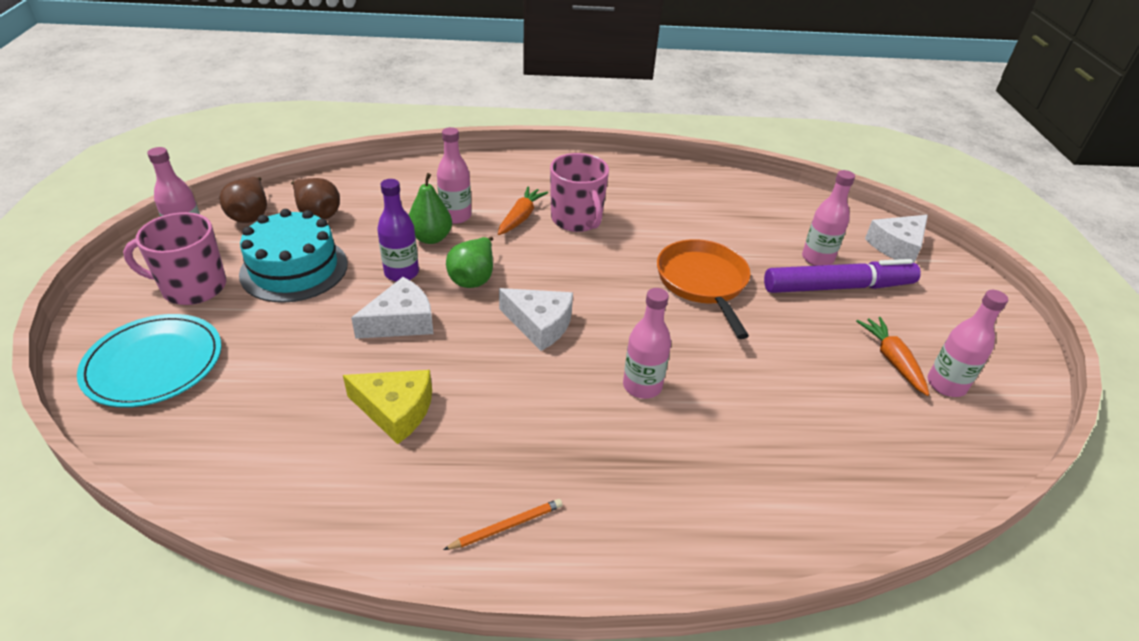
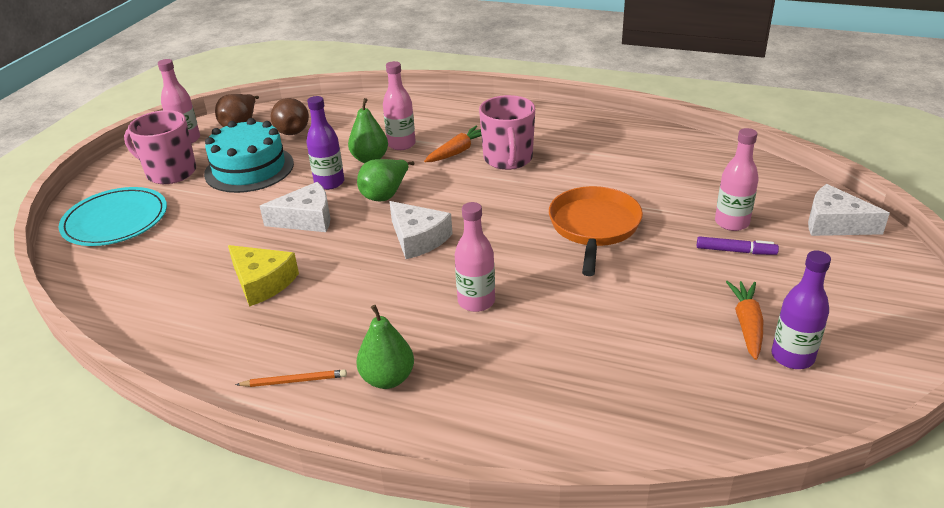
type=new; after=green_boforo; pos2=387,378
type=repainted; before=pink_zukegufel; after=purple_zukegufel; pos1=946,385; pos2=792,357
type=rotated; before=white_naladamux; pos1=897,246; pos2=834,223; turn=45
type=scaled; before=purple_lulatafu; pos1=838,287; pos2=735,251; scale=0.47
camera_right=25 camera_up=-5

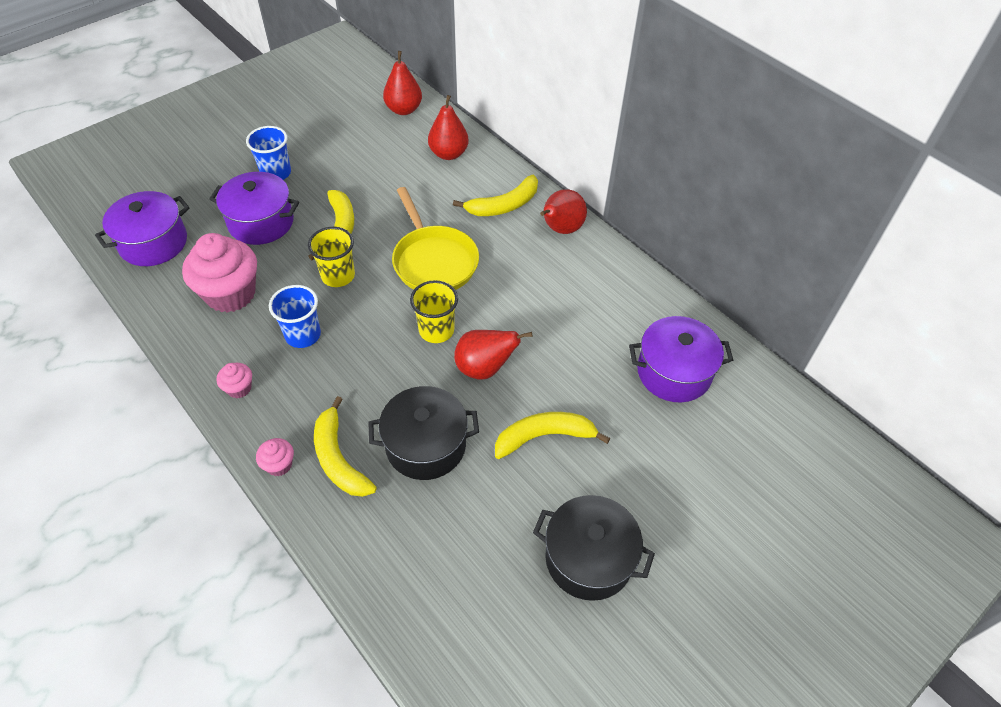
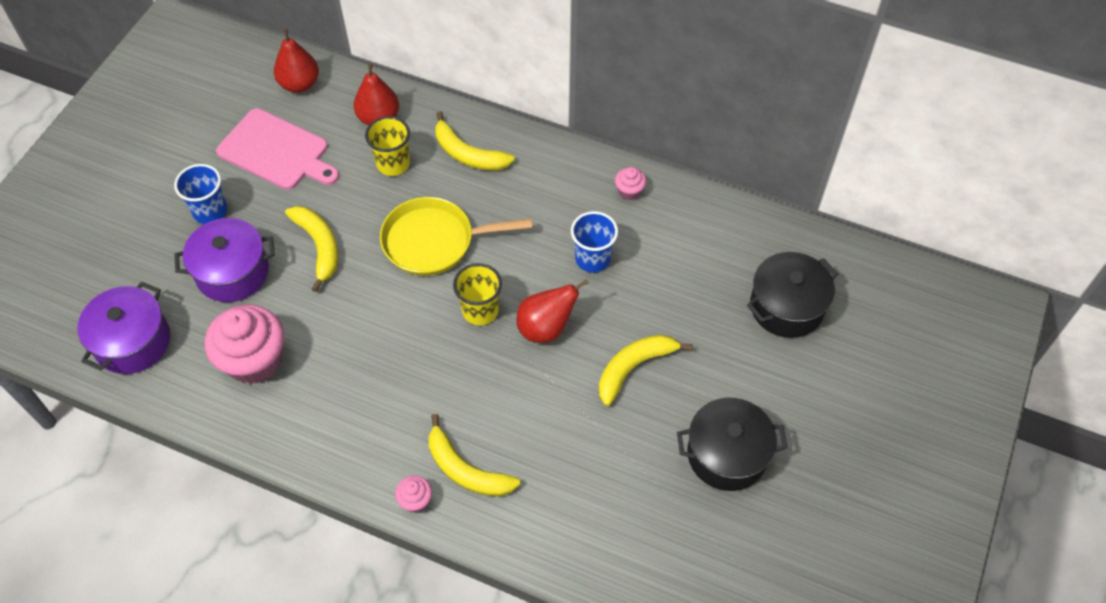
type=gone; before=red_boforo; pos1=560,229
type=gone; before=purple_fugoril; pos1=674,372
type=new; after=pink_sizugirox; pos2=276,151
type=shifted; before=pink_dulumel; pos1=239,388; pos2=629,191
type=shifted; before=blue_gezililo; pos1=303,335; pos2=592,259
type=shifted; before=yellow_gezililo; pos1=338,276; pos2=393,164
type=shifted; before=black_fugoril; pos1=425,445; pos2=786,307
type=rotated; before=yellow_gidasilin; pos1=433,261; pos2=434,241; turn=135
type=rotated; before=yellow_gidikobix; pos1=504,205; pos2=468,154; turn=90
camera_right=-25 camera_up=5

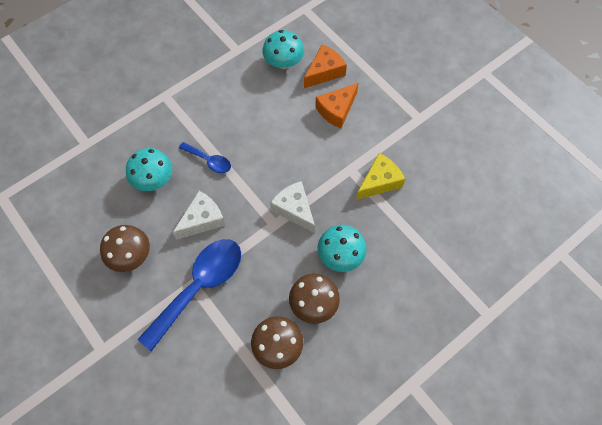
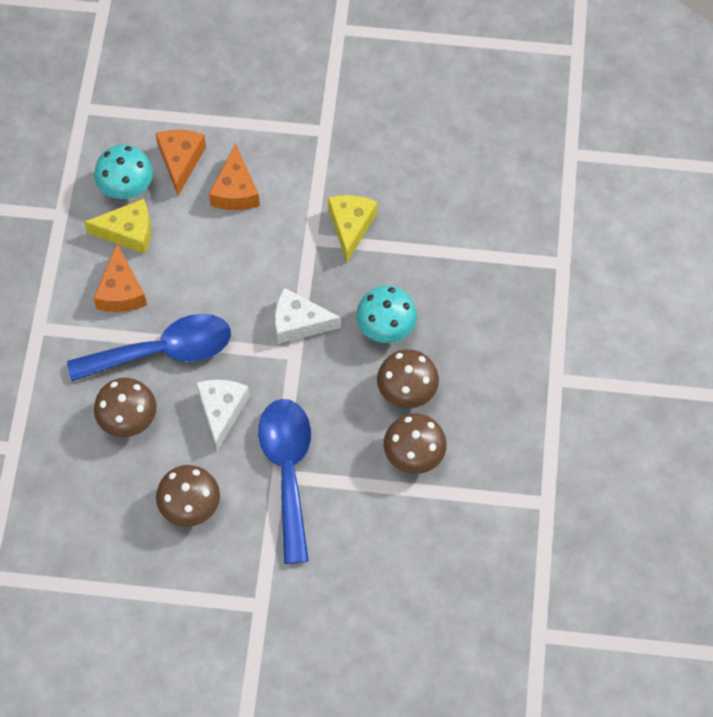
type=new; after=yellow_naladamux; pos2=128,232
type=new; after=orange_naladamux; pos2=121,291
type=repainted; before=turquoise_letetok; after=brown_letetok; pos1=153,179; pos2=128,418
type=scaled; before=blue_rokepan; pos1=209,161; pos2=163,351; scale=2.02
camera_right=-45 camera_up=0

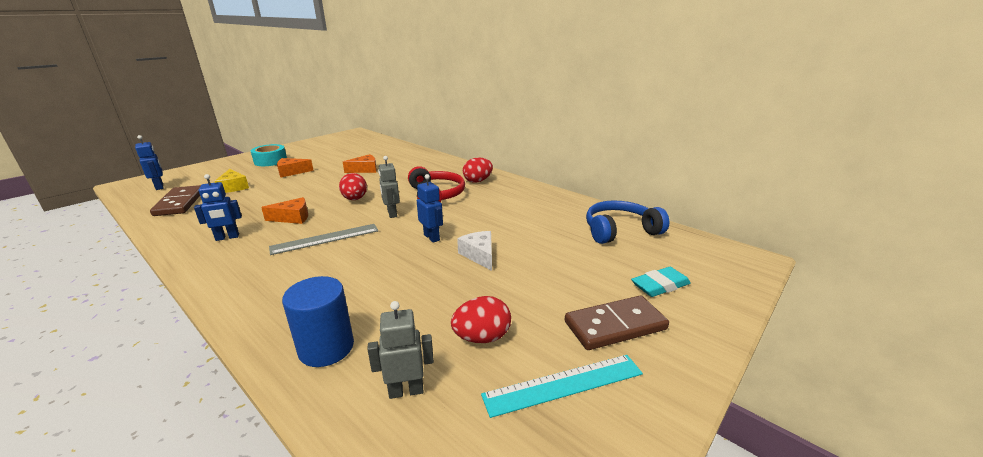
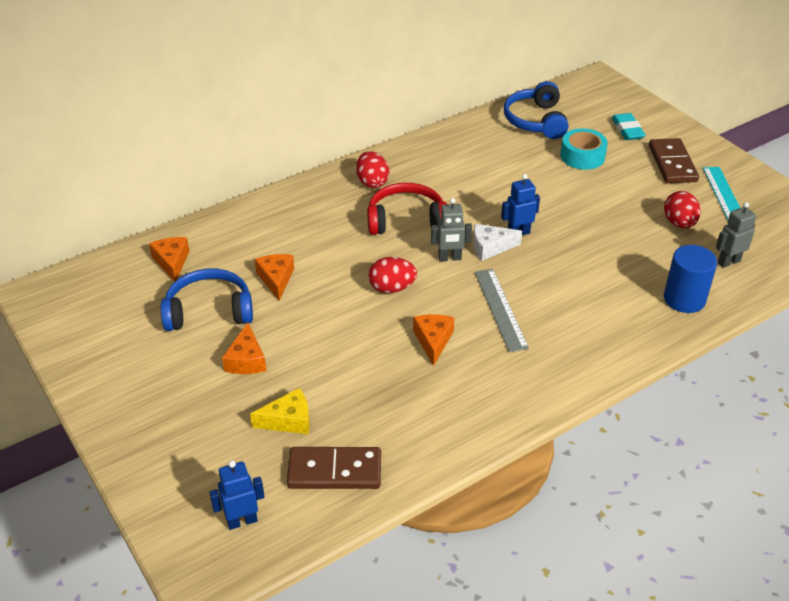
type=gone; before=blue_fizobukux; pos1=227,237
type=new; after=orange_naladamux; pos2=172,262
type=new; after=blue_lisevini; pos2=209,311
type=shifted; before=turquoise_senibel; pos1=270,161; pos2=582,156
type=shifted; before=white_naladamux; pos1=479,255; pos2=490,247
type=rotated; before=grey_fizobukux; pos1=406,390; pos2=728,262; turn=60
camera_right=-75 camera_up=15

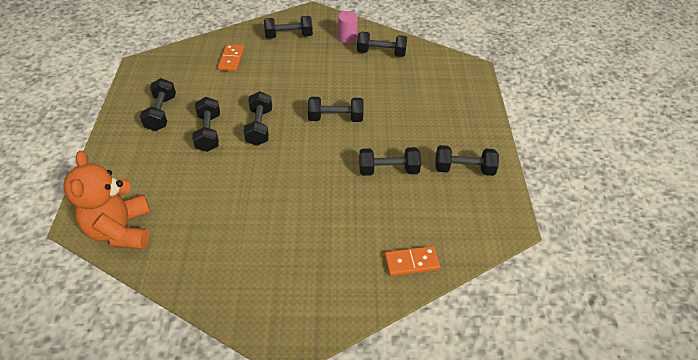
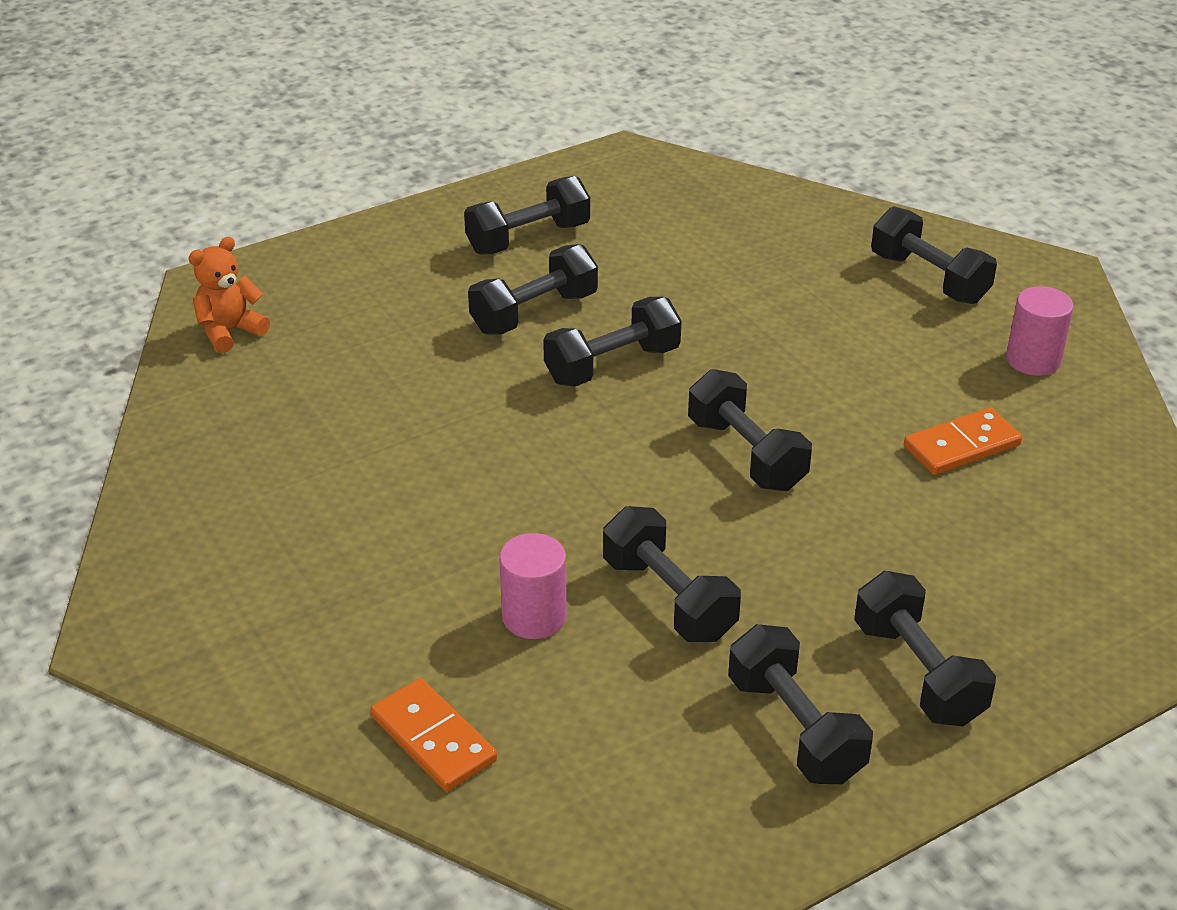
type=new; after=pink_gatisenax; pos2=534,617
type=shifted; before=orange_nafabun; pos1=231,59; pos2=962,446
type=shifted; before=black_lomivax; pos1=381,53; pos2=918,673
type=scaled; before=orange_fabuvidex; pos1=121,230; pos2=230,332; scale=0.51
camera_right=60 camera_up=-10

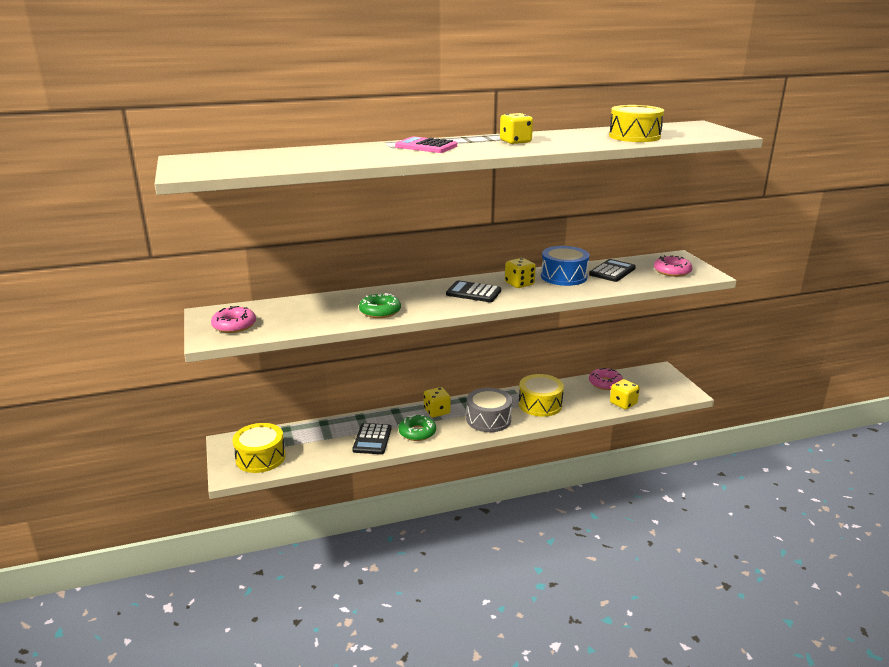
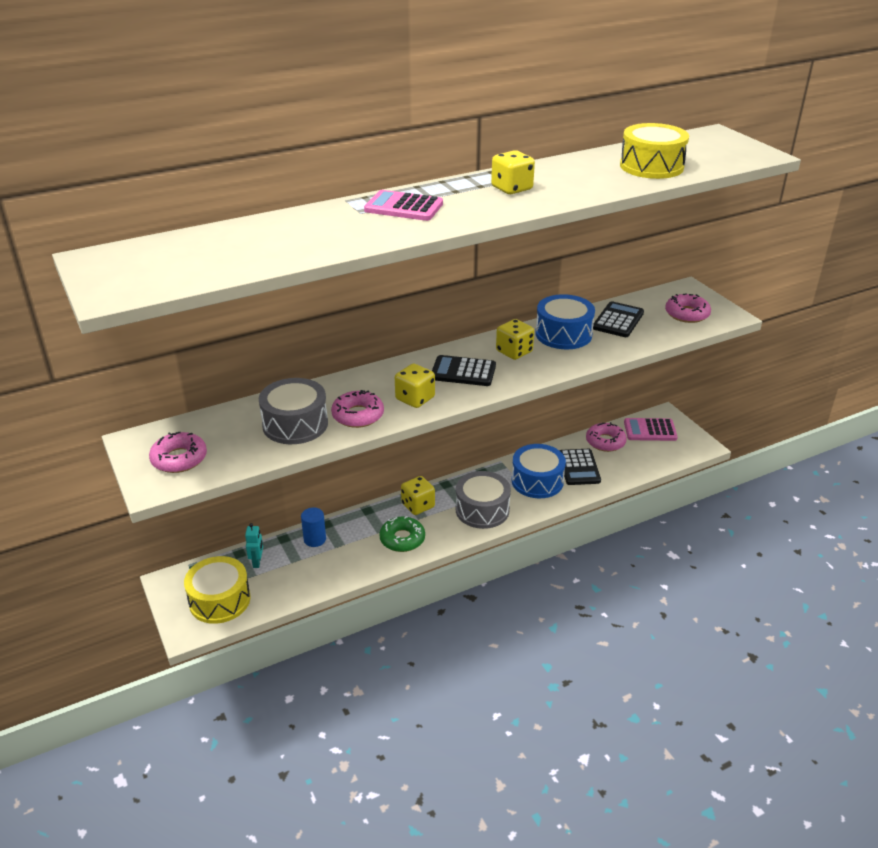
type=new; after=turquoise_fizobukux; pos2=257,562
type=new; after=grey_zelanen; pos2=295,424
type=new; after=blue_gatisenax; pos2=315,539
type=new; after=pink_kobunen; pos2=650,430
type=shifted; before=black_kobunen; pos1=372,439; pos2=579,467
type=shifted; before=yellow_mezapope; pos1=623,403; pos2=415,398
type=repainted; before=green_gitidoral; after=pink_gitidoral; pos1=380,311; pos2=358,415
type=repainted; before=yellow_zelanen; after=blue_zelanen; pos1=540,404; pos2=537,481
camera_right=-10 camera_up=10

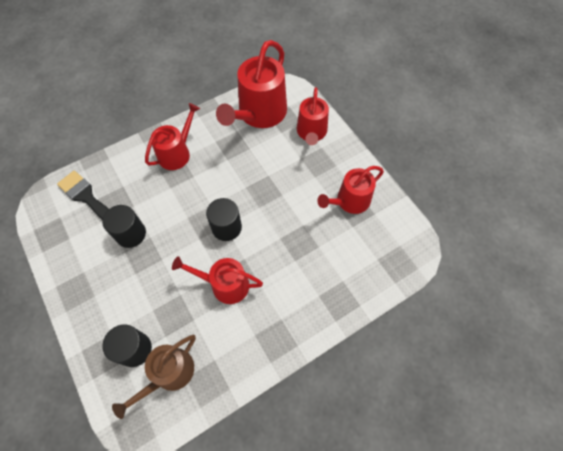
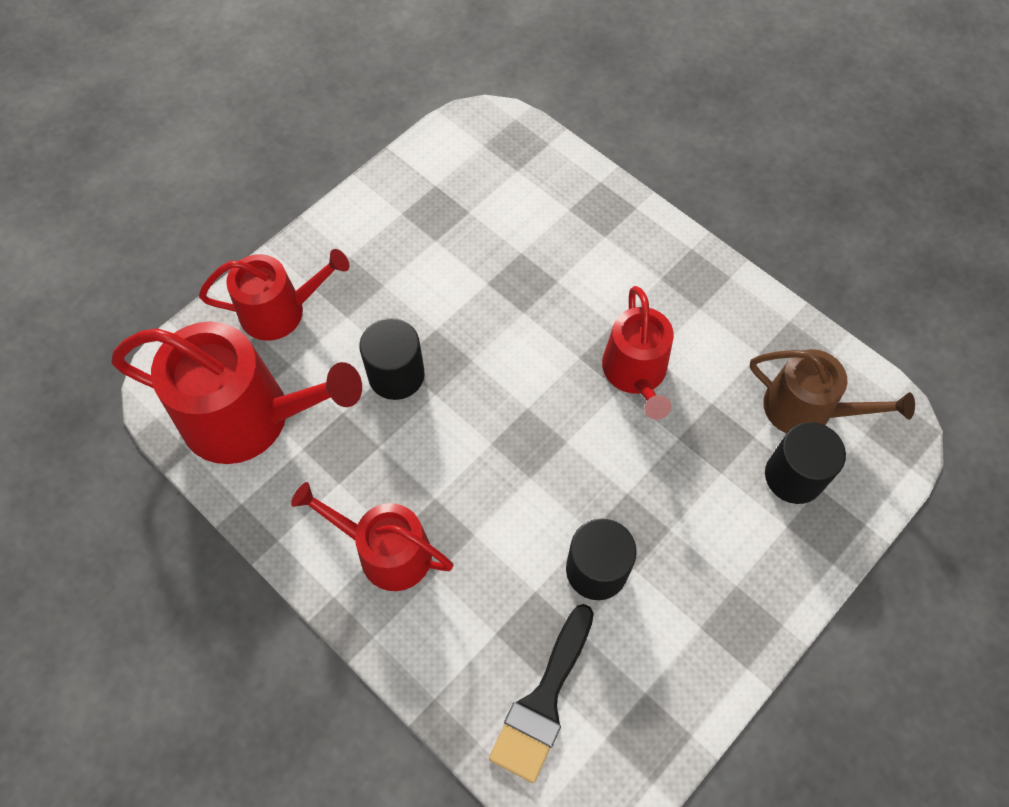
type=gone; before=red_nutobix; pos1=350,201
type=shifted; before=black_gatisenax; pos1=226,227; pos2=396,375
camera_right=-105 camera_up=0

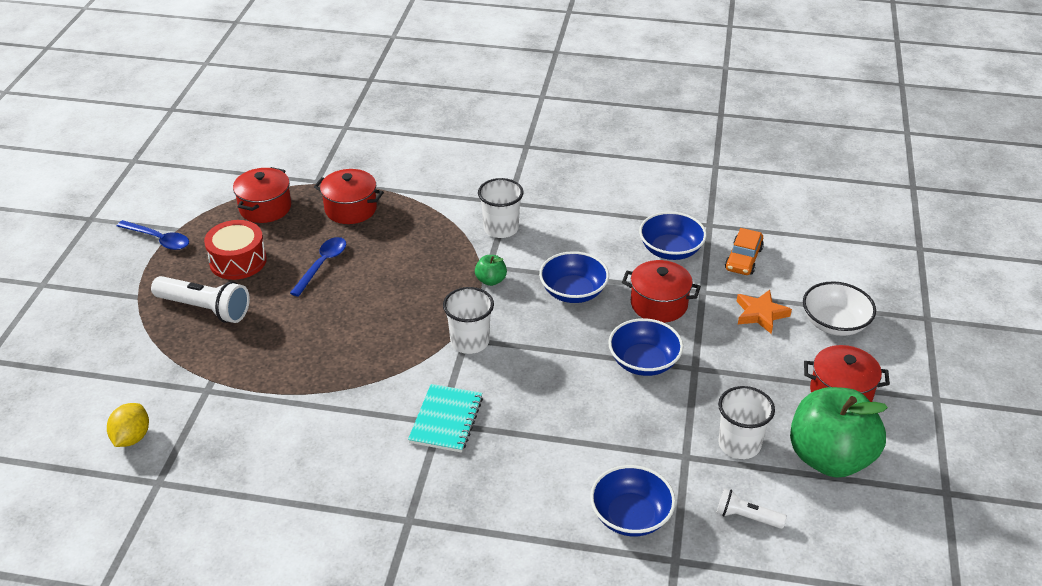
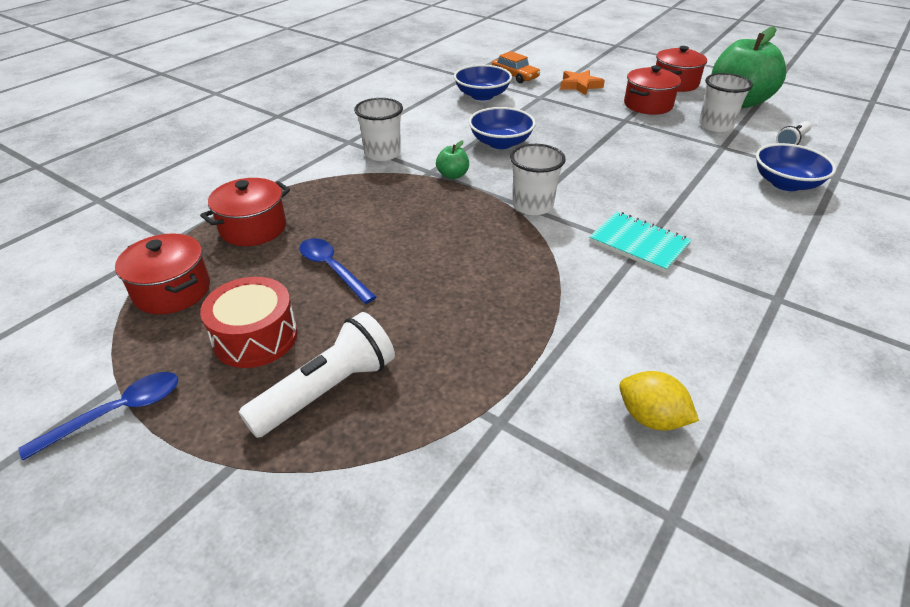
type=gone; before=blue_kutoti; pos1=644,362
type=gone; before=white_kutoti; pos1=834,323
type=shifted; before=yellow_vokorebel; pos1=132,437; pos2=651,418
type=shifted; before=red_fugoril; pos1=659,304; pos2=648,105
camera_right=-65 camera_up=0

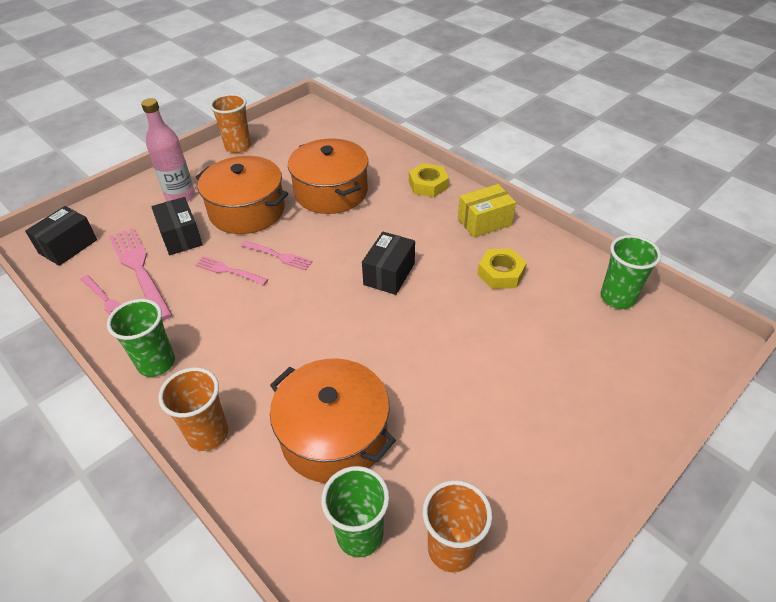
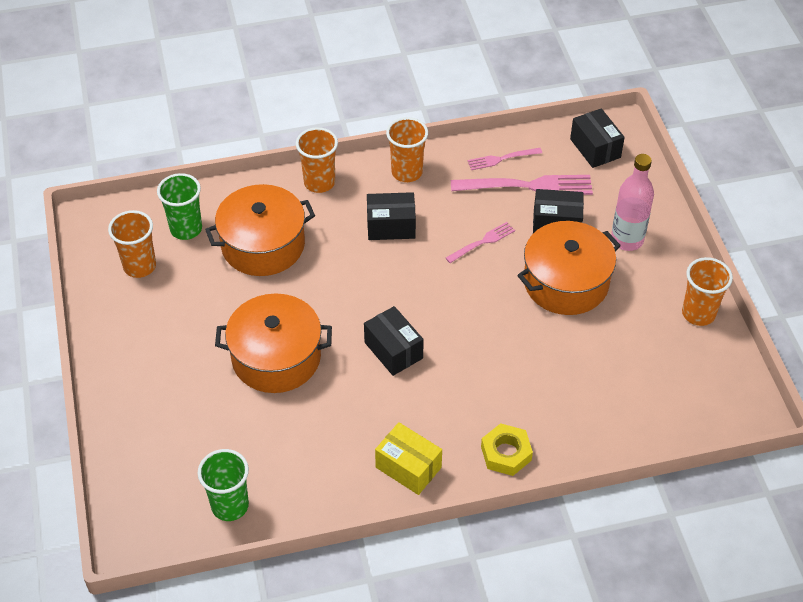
type=gone; before=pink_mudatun; pos1=278,256
type=gone; before=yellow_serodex; pos1=500,273
type=new; after=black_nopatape; pos2=391,226
type=shifted; before=orange_fugoril; pos1=331,192; pos2=276,357
type=repainted; before=green_gezililo; after=orange_gezililo; pos1=156,363; pos2=407,172
type=rotated; before=yellow_nopatape; pos1=484,222; pos2=408,467; turn=-60
camera_right=120 camera_up=5

